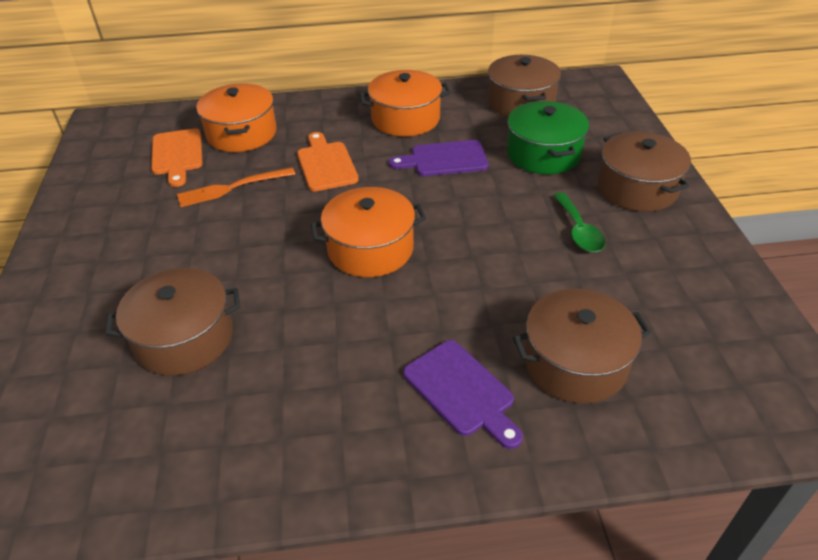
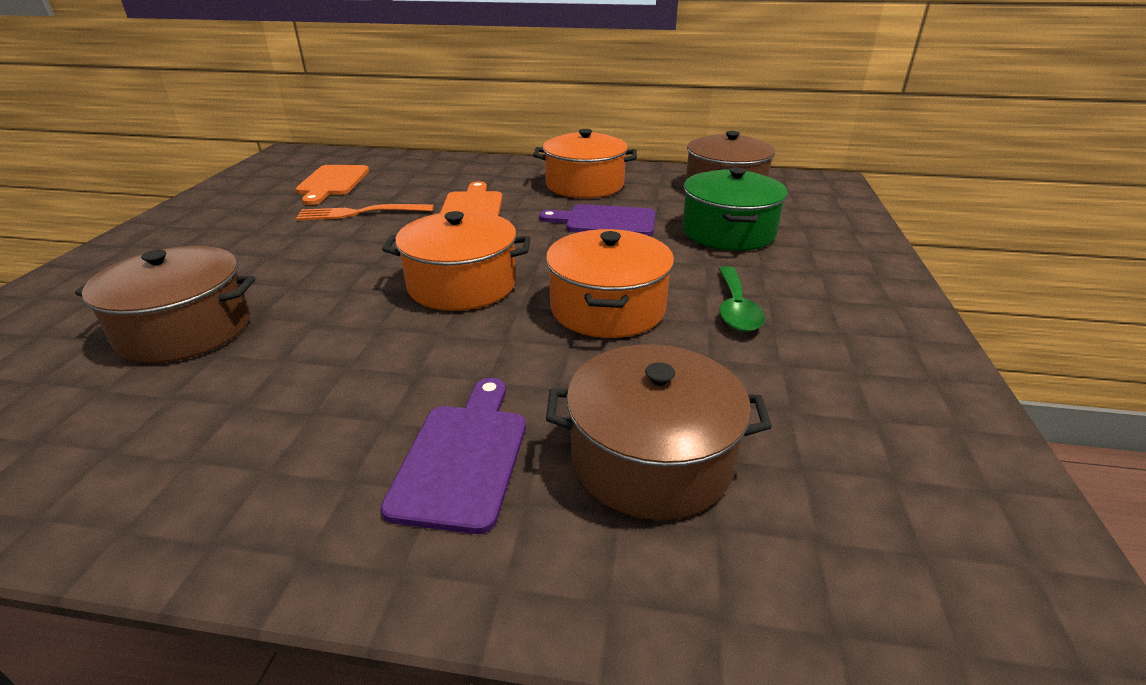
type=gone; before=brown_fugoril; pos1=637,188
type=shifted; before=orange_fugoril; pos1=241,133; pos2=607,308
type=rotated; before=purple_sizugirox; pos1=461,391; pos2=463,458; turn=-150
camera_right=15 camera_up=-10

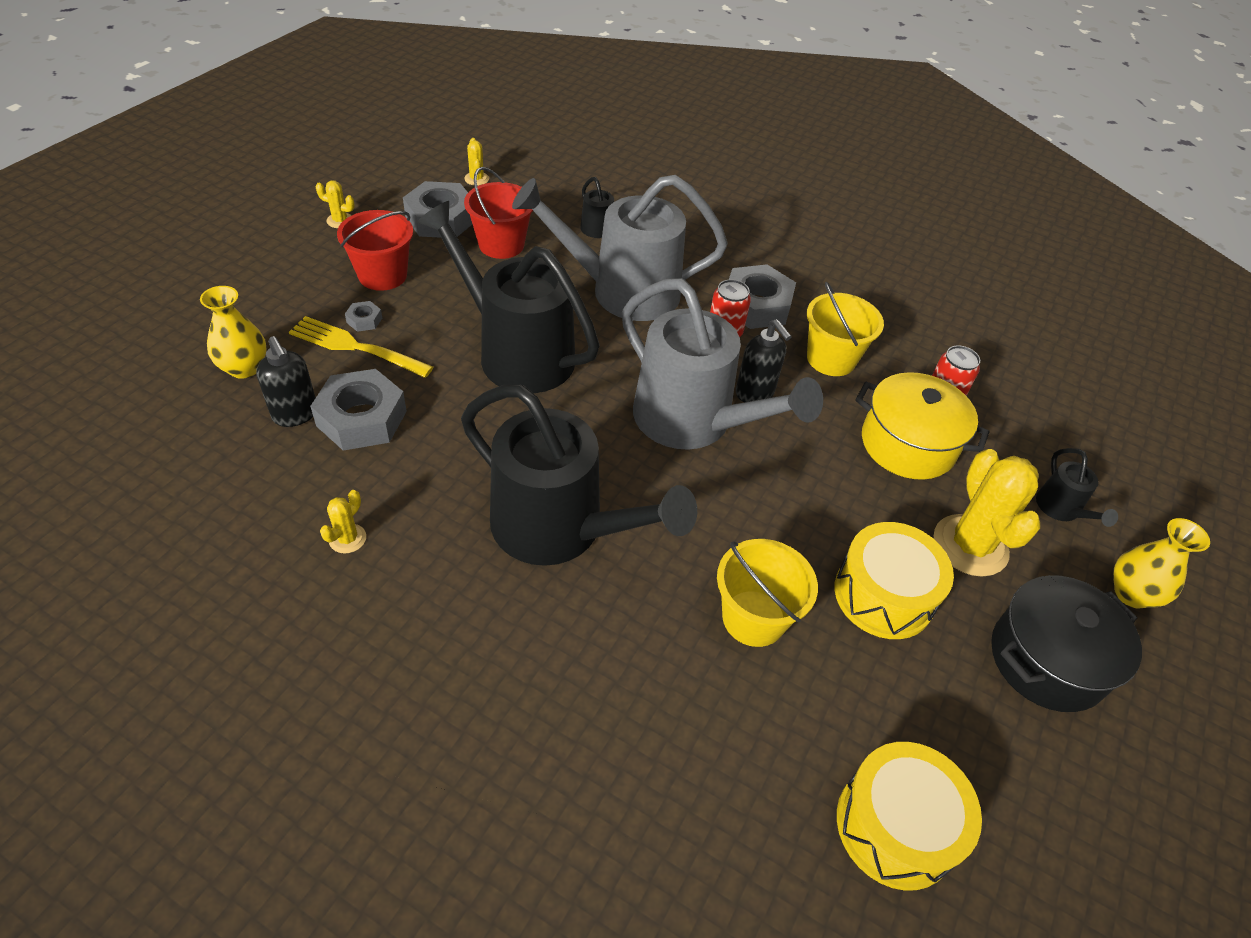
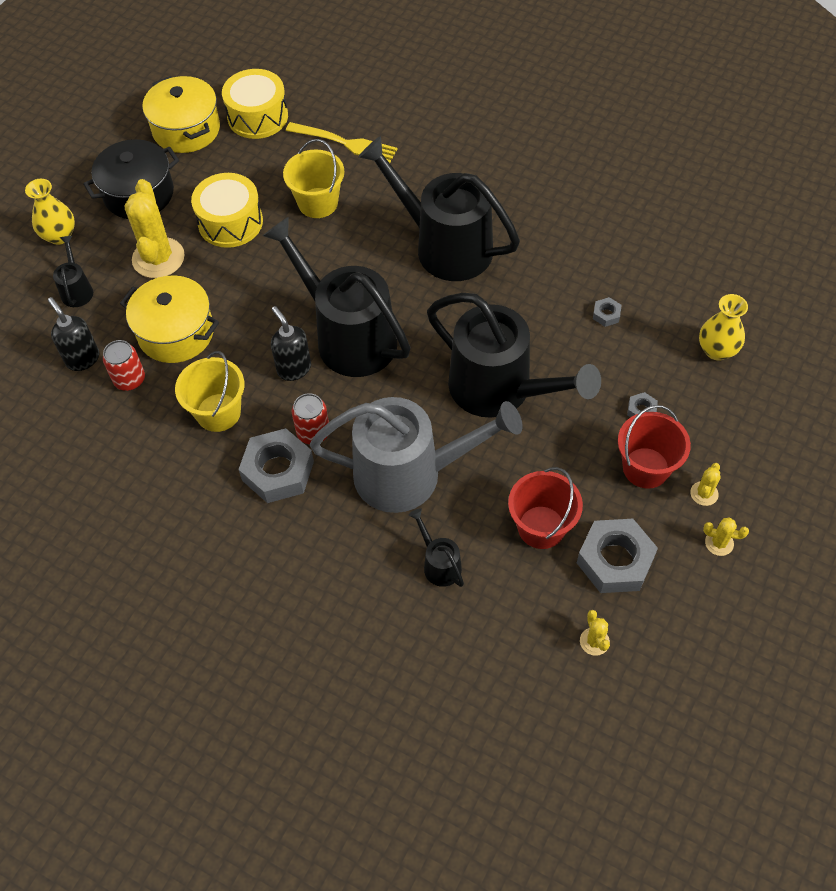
type=new; after=yellow_fugoril; pos2=186,129
type=shifted; before=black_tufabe; pos1=295,414; pos2=82,359
type=shifted; before=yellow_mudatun; pos1=357,347; pos2=344,143
type=shifted; before=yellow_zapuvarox; pos1=347,538; pos2=704,493
type=repainted; before=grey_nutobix; after=black_nutobix; pos1=694,422; pos2=347,336
type=scaled; before=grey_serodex; pos1=362,418; pos2=606,314; scale=0.44
camera_right=-175 camera_up=10

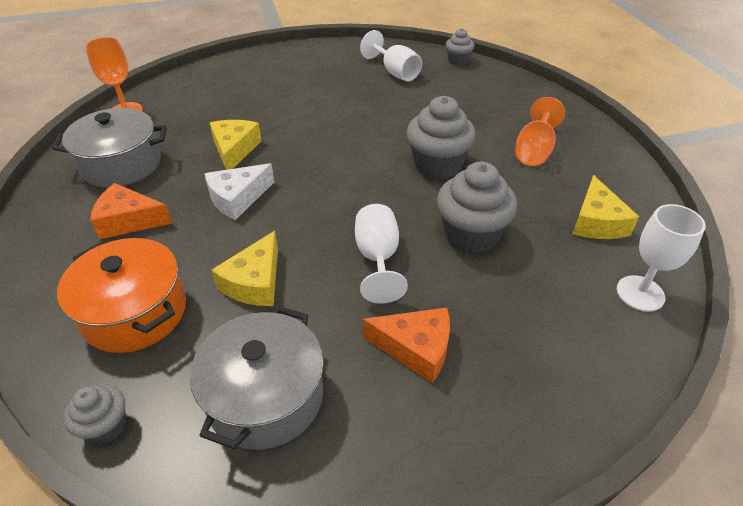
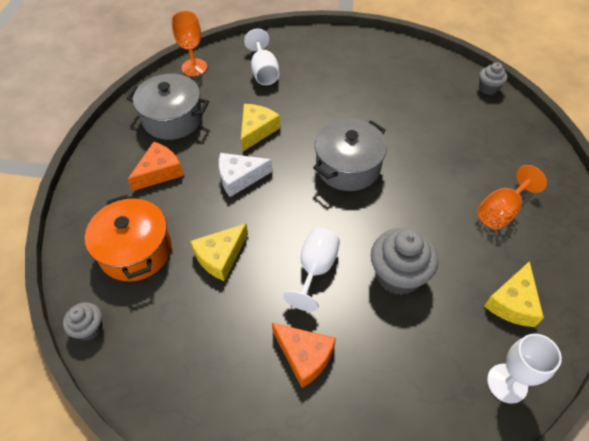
type=gone; before=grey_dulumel; pos1=437,165
type=shifted; before=grey_fugoril; pos1=265,396; pos2=348,166
type=shifted; before=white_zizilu; pos1=395,72; pos2=263,72
type=rotated; before=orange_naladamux; pos1=129,220; pos2=159,172; turn=105
camera_right=25 camera_up=10

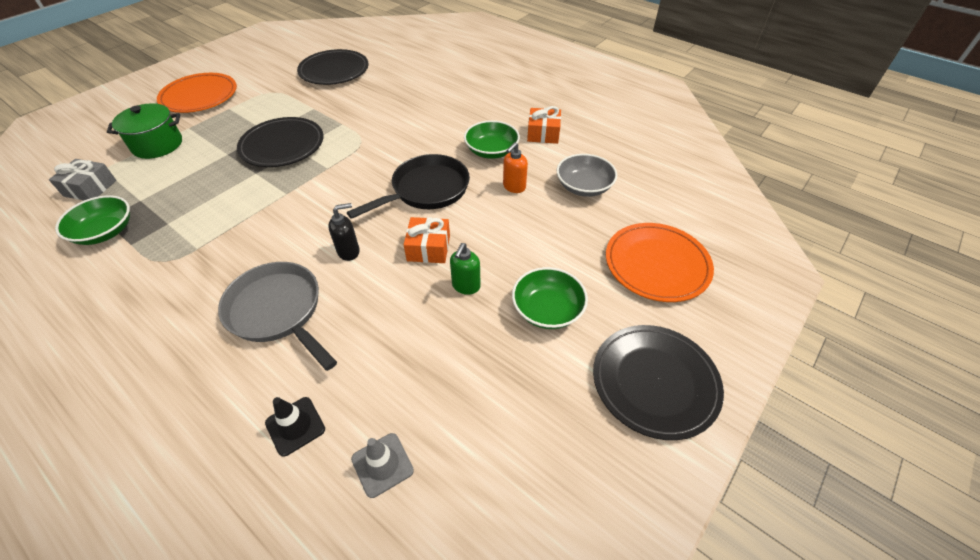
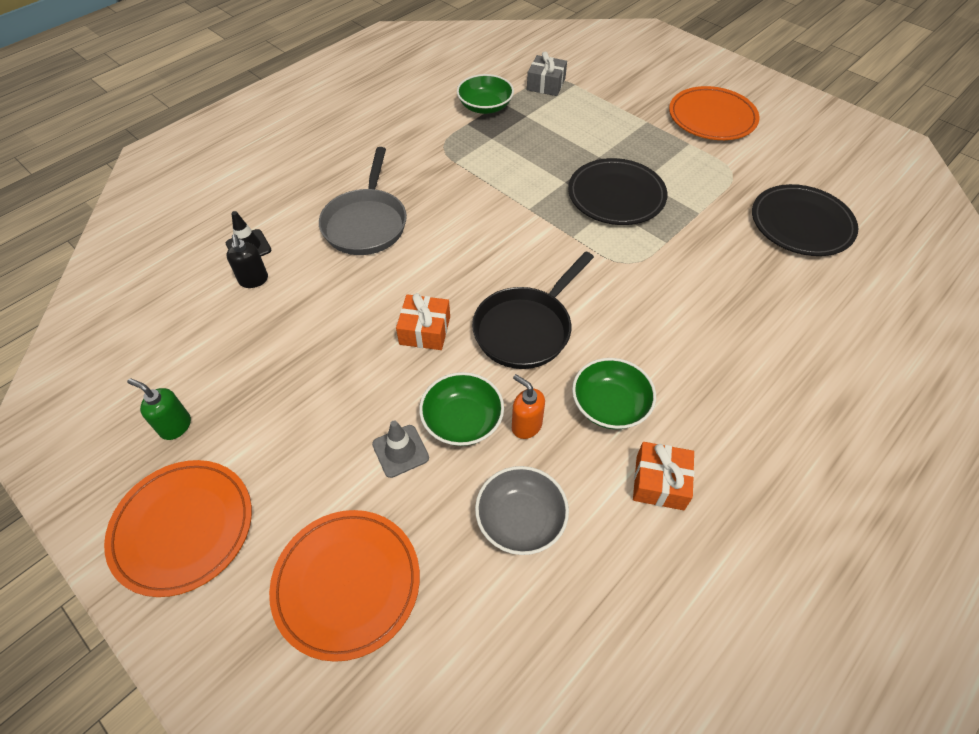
type=gone; before=green_fugoril; pos1=157,145
type=shifted; before=black_tufabe; pos1=349,251; pos2=254,280
type=shifted; before=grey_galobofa; pos1=382,464; pos2=400,451
type=shifted; before=green_tufabe; pos1=466,286; pos2=175,426
type=shifted; before=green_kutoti; pos1=547,310; pos2=462,420
type=repainted; before=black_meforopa; after=orange_meforopa; pos1=654,382; pos2=183,528
type=rotated; before=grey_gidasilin; pos1=278,311; pos2=366,223; turn=135
type=rotated; before=black_gidasilin; pos1=426,190; pos2=526,329; turn=75
camera_right=95 camera_up=5

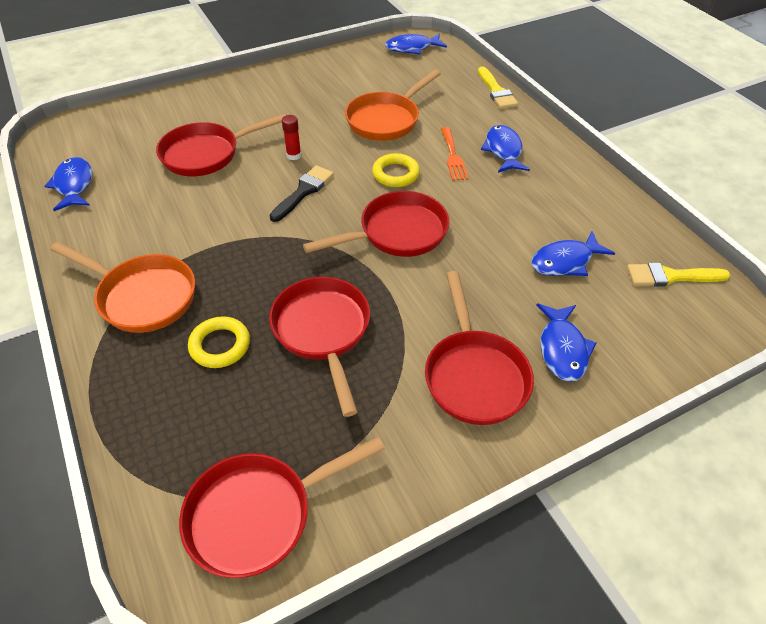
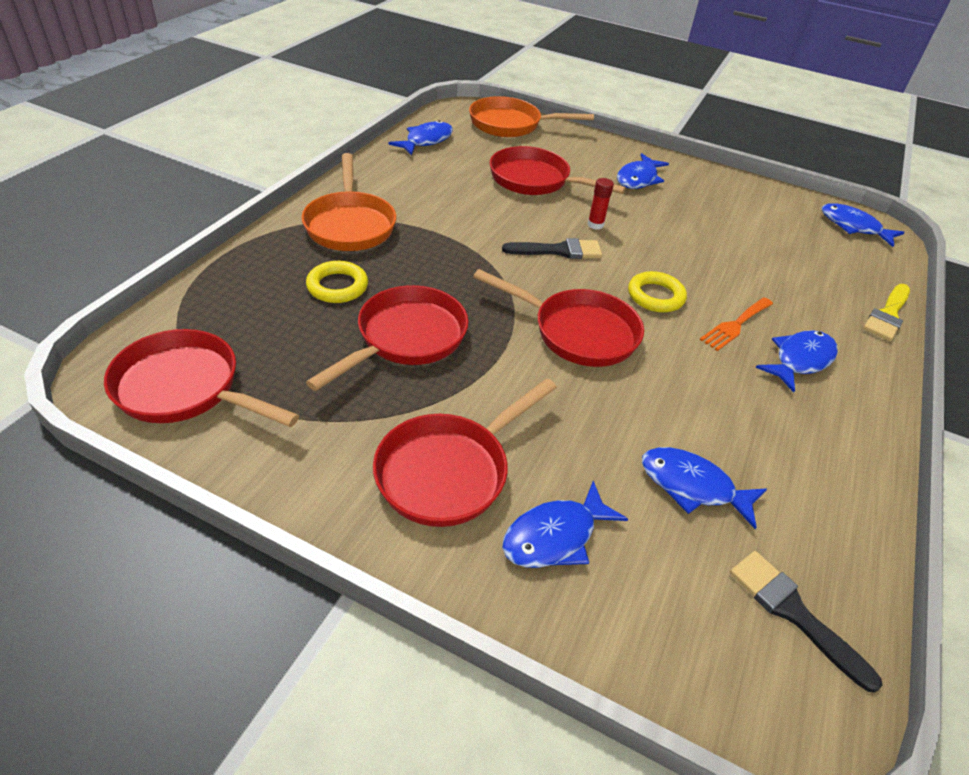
type=new; after=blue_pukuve; pos2=638,179
type=shifted; before=orange_gidasilin; pos1=386,120; pos2=511,124
type=repainted; before=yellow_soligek; after=black_soligek; pos1=670,276; pos2=793,612
camera_right=50 camera_up=-5

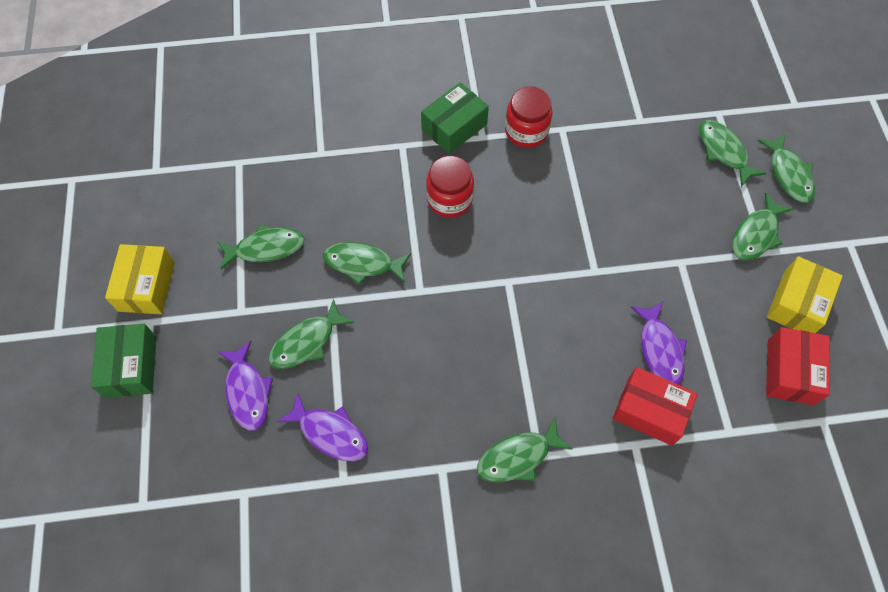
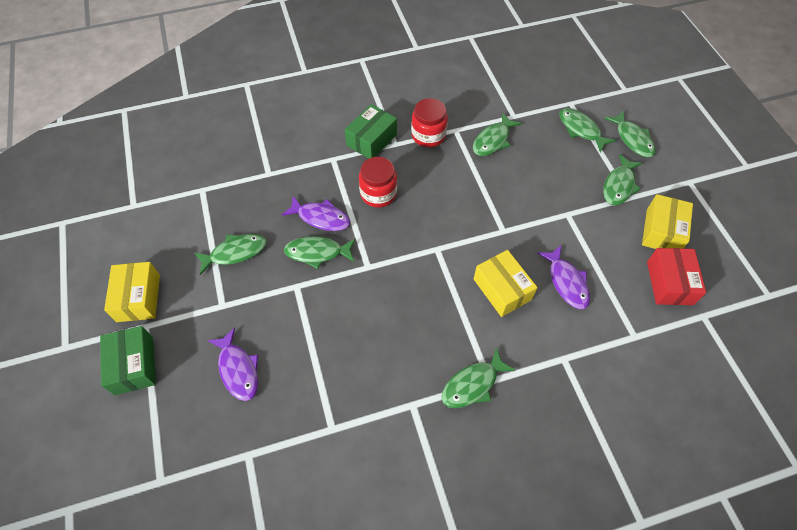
type=gone; before=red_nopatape; pos1=650,411
type=new; after=yellow_nopatape; pos2=502,289
type=shifted; before=green_pukuve; pos1=306,342; pos2=492,140
type=shifted; before=purple_pukuve; pos1=330,433; pos2=321,218
camera_right=-10 camera_up=-5

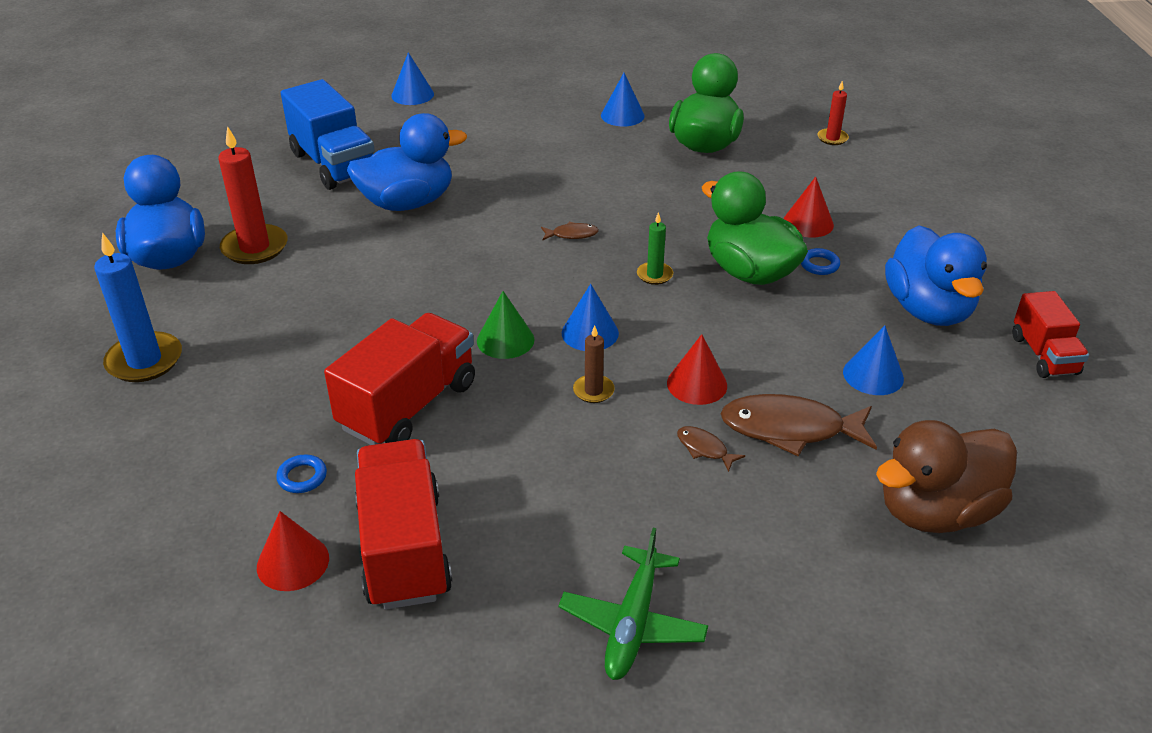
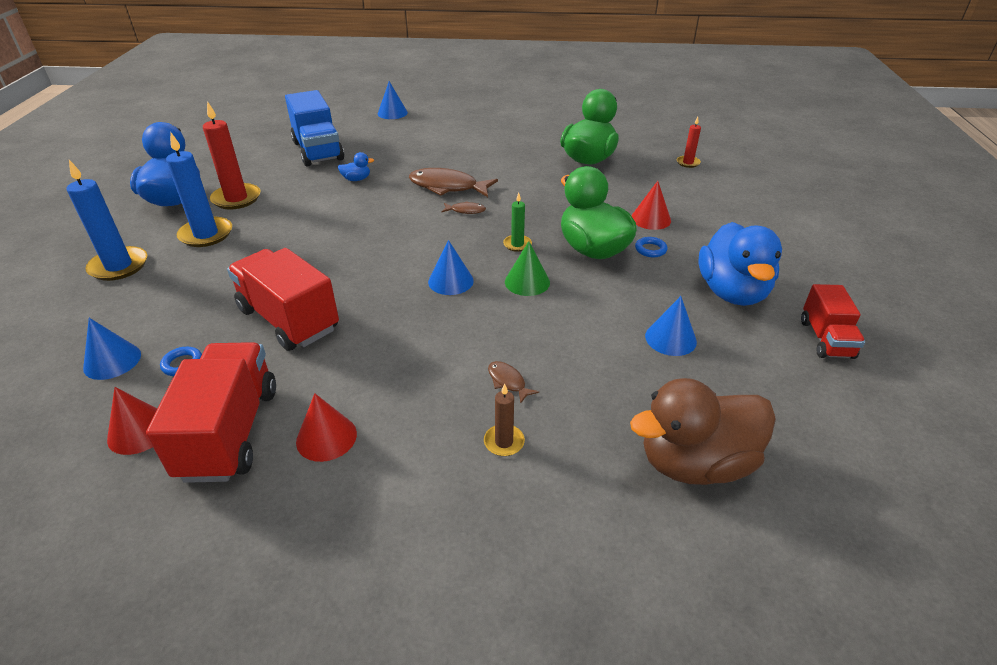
type=gone; before=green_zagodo; pos1=633,623
type=new; after=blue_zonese; pos2=206,234
type=shifted; before=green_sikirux; pos1=505,340; pos2=527,282
type=shifted; before=brown_zonese; pos1=593,391; pos2=504,442
type=shifted; before=blue_sikirux; pos1=622,115; pos2=112,361
type=shifted; before=red_sikirux; pos1=697,384; pos2=326,437
type=shifted; before=brown_pukuve; pos1=790,429; pos2=447,187
type=rotated; before=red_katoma; pos1=408,405; pos2=288,319; turn=-90
type=scaled; before=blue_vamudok; pos1=407,203; pos2=356,179; scale=0.41
camera_right=10 camera_up=0

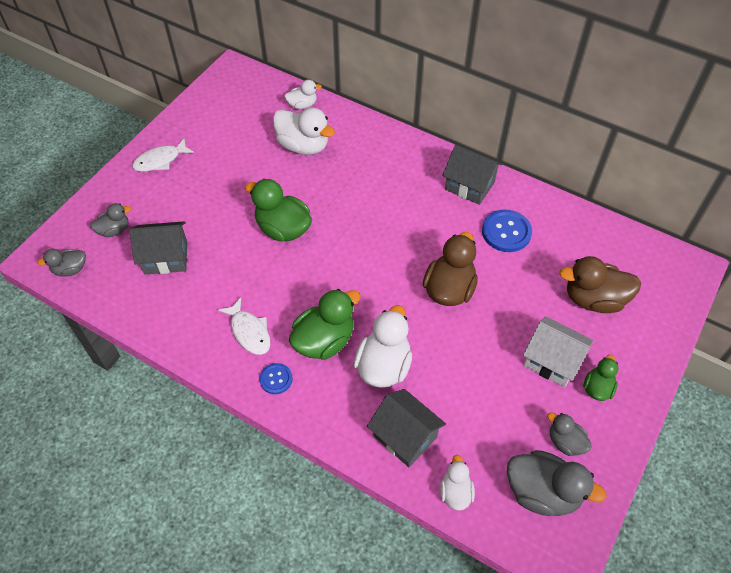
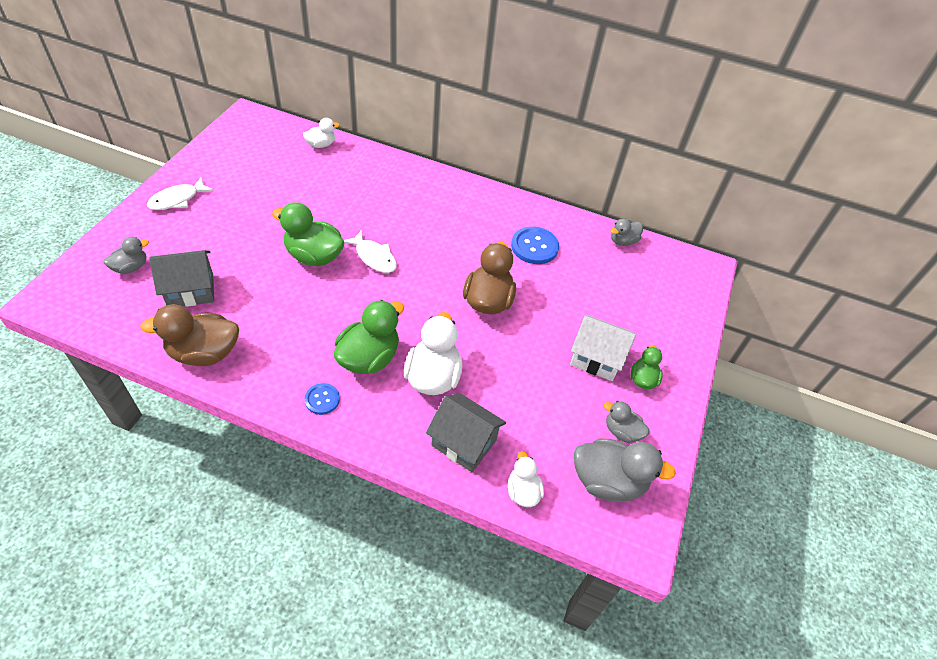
type=gone; before=white_vamudok; pos1=303,146
type=gone; before=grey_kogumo; pos1=469,186
type=shifted; before=grey_vamudok; pos1=70,269; pos2=623,241
type=shifted; before=white_pukuve; pos1=249,332; pos2=374,257
type=shifted; before=brown_vamudok; pos1=594,299; pos2=204,353
camera_right=-15 camera_up=-5

